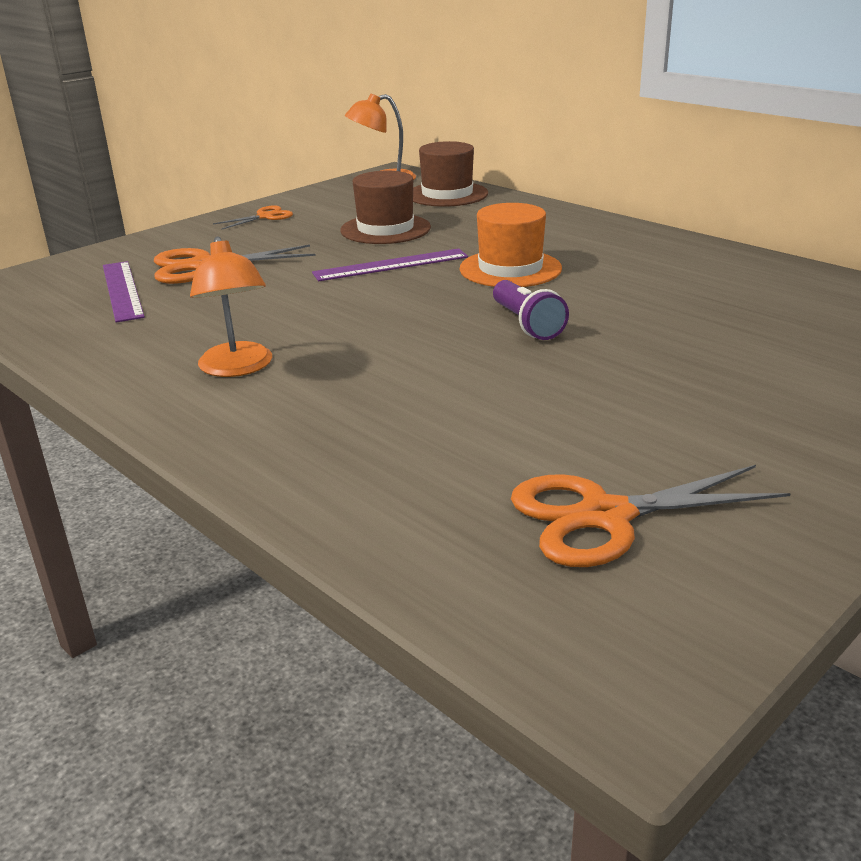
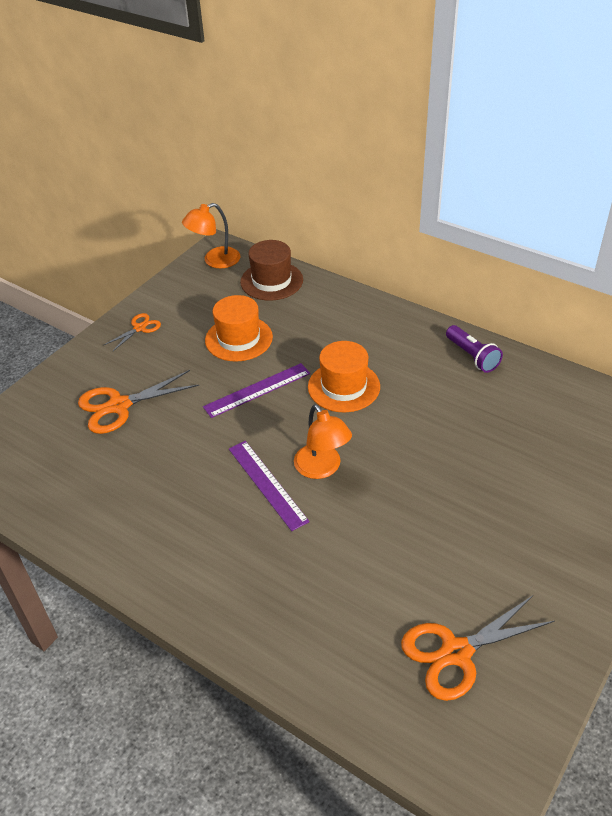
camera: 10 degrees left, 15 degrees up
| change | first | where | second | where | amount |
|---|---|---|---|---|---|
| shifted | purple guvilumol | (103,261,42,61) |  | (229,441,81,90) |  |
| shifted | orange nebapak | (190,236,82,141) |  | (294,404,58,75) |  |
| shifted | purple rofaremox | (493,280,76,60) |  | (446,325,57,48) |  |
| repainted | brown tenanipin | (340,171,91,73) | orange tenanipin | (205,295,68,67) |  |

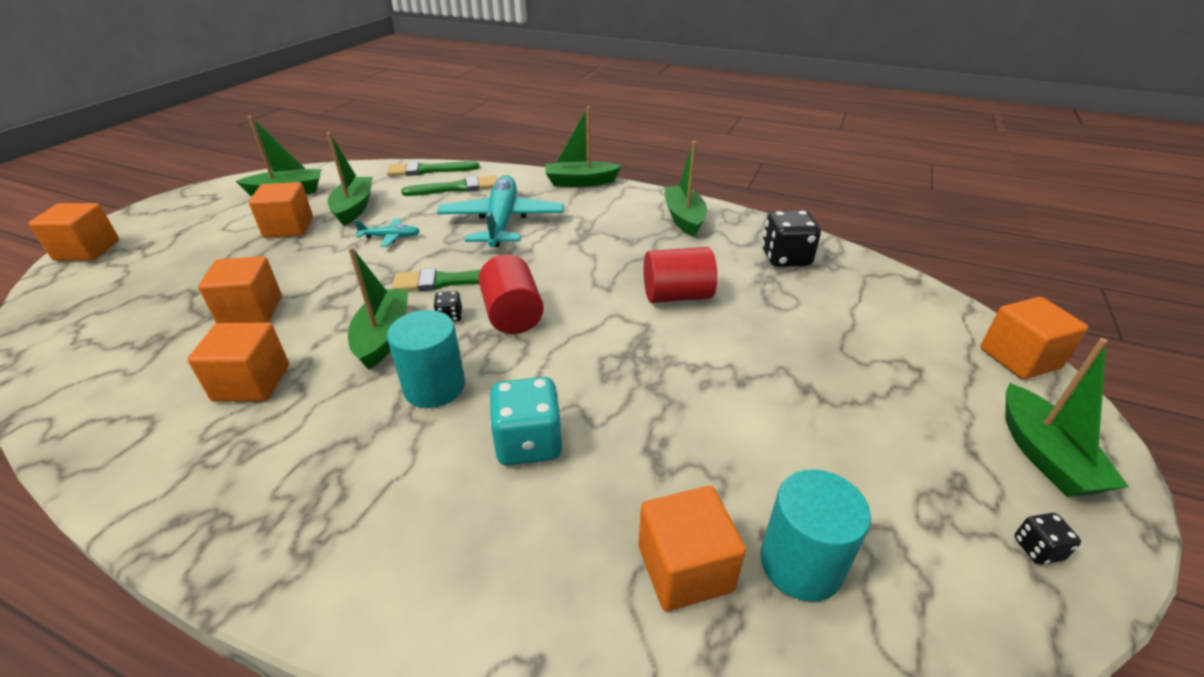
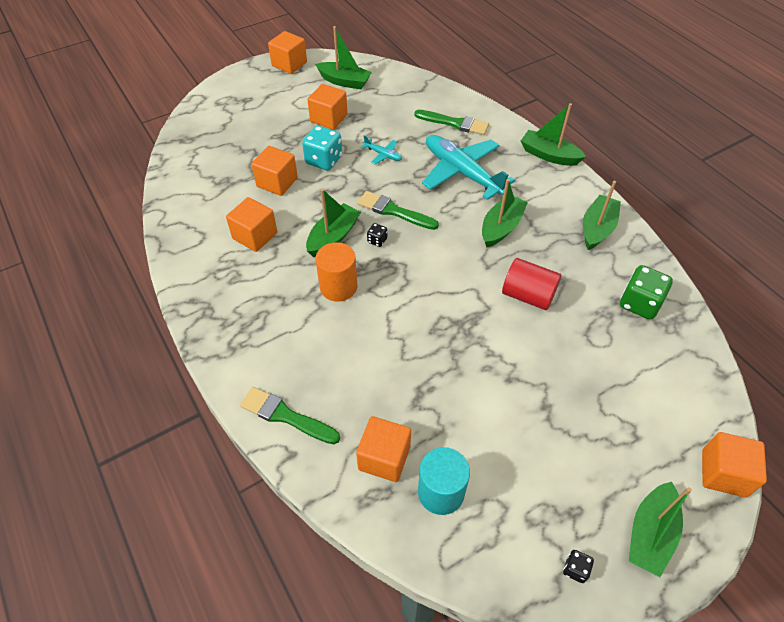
camera: 35 degrees right, 15 degrees up
| change | first | where | second | where | amount |
|---|---|---|---|---|---|
| gone | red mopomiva | (479,254,65,80) |  |  |  |
| shifted | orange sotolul | (28,203,91,58) |  | (268,31,39,43) |  |
| shifted | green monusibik | (327,132,46,94) |  | (482,179,46,69) |  |
| shifted | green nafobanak | (387,161,92,15) |  | (240,387,100,57) |  |
| shifted | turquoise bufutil | (490,377,73,89) |  | (302,126,40,44) |  |
| repainted | turquoise mopomiva | (387,310,78,98) | orange mopomiva | (316,242,41,60) |  |
| repainted | black bufutil | (762,210,59,57) | green bufutil | (620,265,53,54) |  |
| rotated | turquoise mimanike | (437,175,127,72) |  | (422,135,93,65) | 75 degrees counterclockwise |

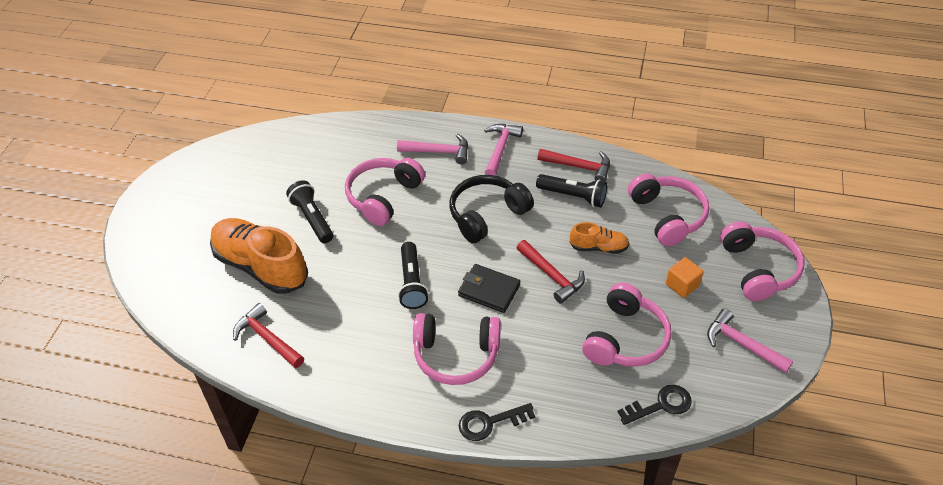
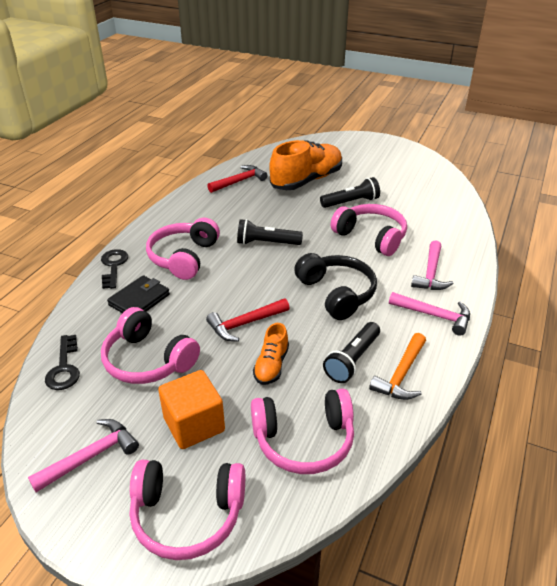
camera: 100 degrees right, 10 degrees down
| change | first | where | second | where | amount |
|---|---|---|---|---|---|
| shifted | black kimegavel | (458,264,62,49) |  | (107,275,63,38) |  |
| repainted | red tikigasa | (537,149,73,33) | orange tikigasa | (369,333,57,67) |  |
| scaled | orange sotolul | (666,257,38,41) |  | (158,370,67,79) | x1.61 |

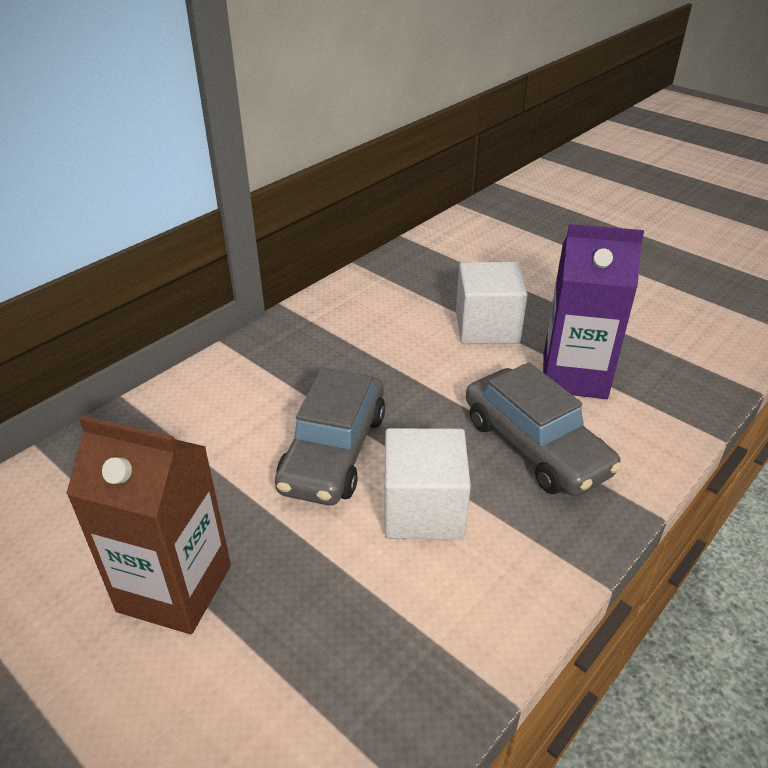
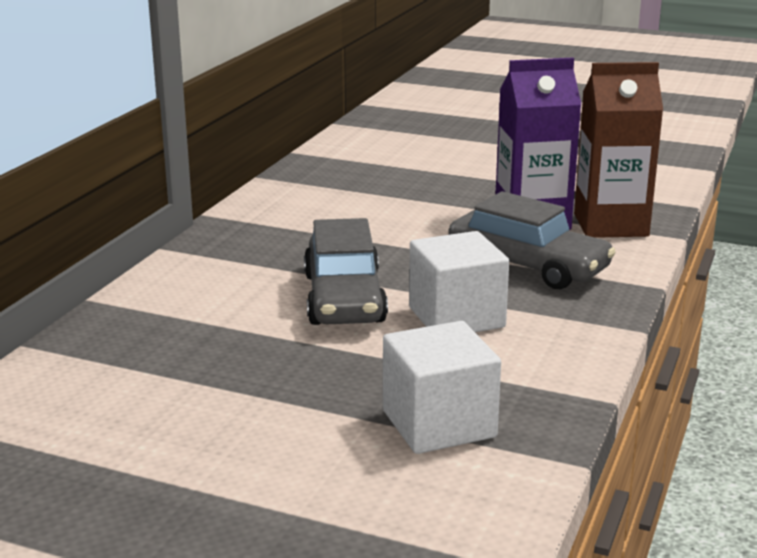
camera: 20 degrees left, 15 degrees down
| change | first | where | second | where | amount |
|---|---|---|---|---|---|
| shifted | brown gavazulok | (66,415,165,219) |  | (574,62,89,176) |  |
| shifted | white sotolul | (456,262,72,82) |  | (383,321,118,133) |  |

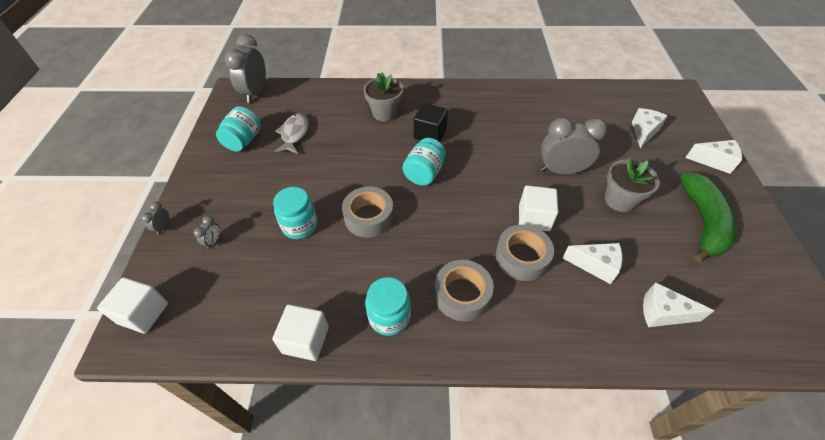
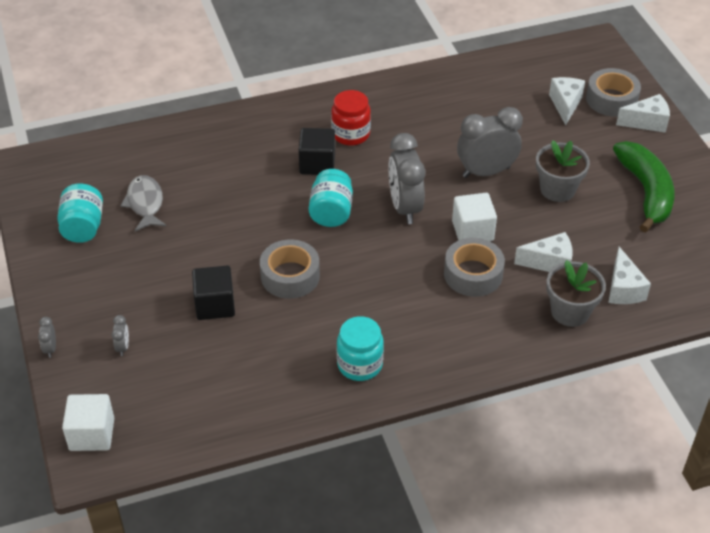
camera: 20 degrees left, 5 degrees down
| change | first | where | second | where | amount |
|---|---|---|---|---|---|
| gone | white sotolul | (272,304,57,57) |  |  |  |
| new |  |  | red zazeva | (331,90,40,56) |  |
| shifted | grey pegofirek | (225,34,41,69) |  | (388,133,37,91) |  |
| shifted | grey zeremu | (363,72,41,50) |  | (546,260,60,67) |  |
| shifted | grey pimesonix | (434,260,60,61) |  | (586,68,55,49) |  |
| swapped | turquoise zazeva | (273,187,45,52) | black sotolul | (192,266,43,54) |  |
| rotated | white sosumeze | (643,282,71,45) |  | (608,247,43,57) | 90 degrees counterclockwise |

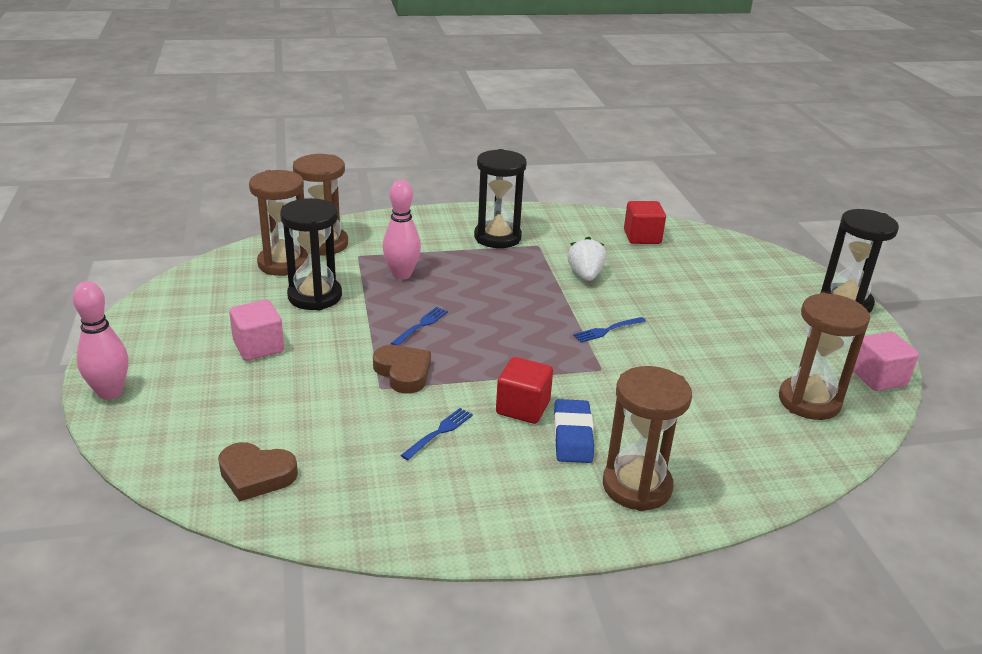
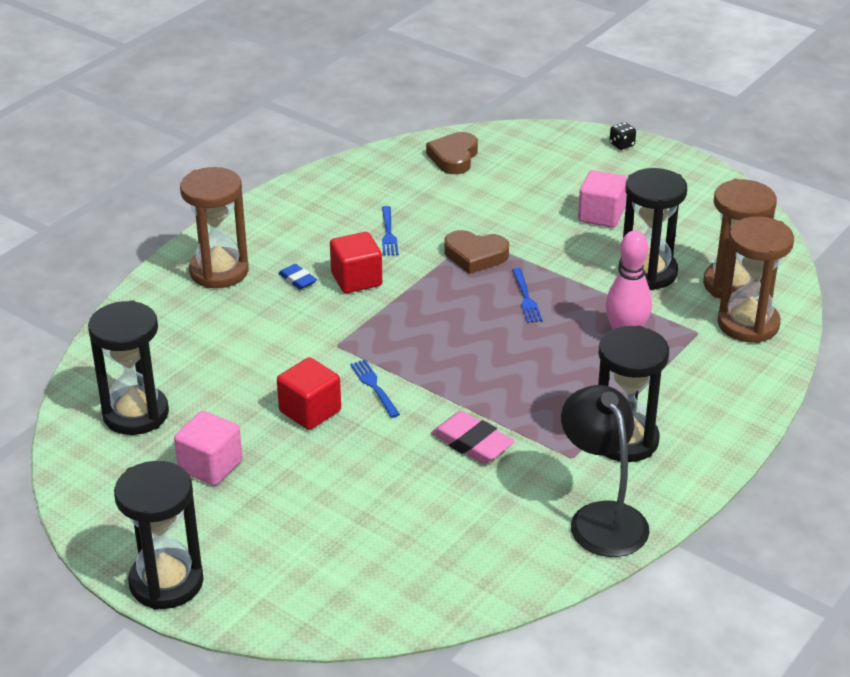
camera: 140 degrees right, 5 degrees up
| change | first | where | second | where | amount |
|---|---|---|---|---|---|
| new |  |  | black nebapak | (561,385,89,172) |  |
| shifted | red sotolul | (624,201,42,43) |  | (277,357,64,73) |  |
| shifted | pink sotolul | (853,332,66,59) |  | (174,411,68,75) |  |
| swapped | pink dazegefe | (73,281,55,119) | black bufutil | (609,122,27,28) |  |
| swapped | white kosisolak | (567,236,39,45) | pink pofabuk | (431,411,83,53) |  |
| repainted | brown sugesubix | (779,293,91,127) | black sugesubix | (88,300,81,135) |  |
| rotated | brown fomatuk | (218,442,80,59) |  | (426,132,52,42) | 45 degrees counterclockwise |
| rotated | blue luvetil | (573,317,73,26) |  | (350,360,50,58) | 45 degrees counterclockwise |
| scaled | blue pofabuk | (554,399,40,64) |  | (278,264,39,25) | x0.58 |

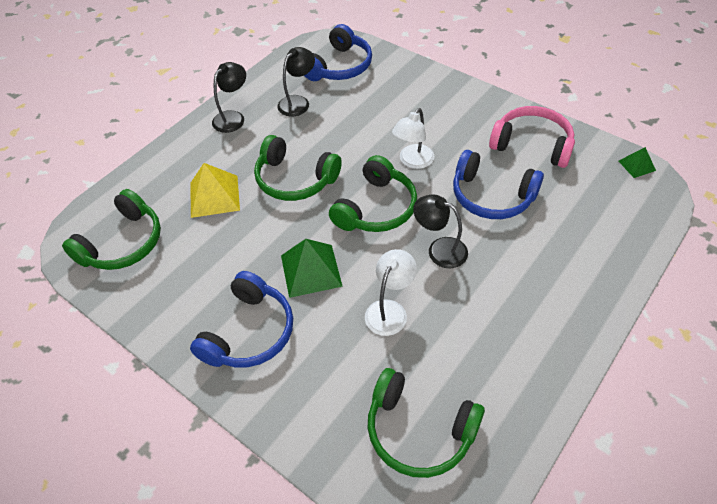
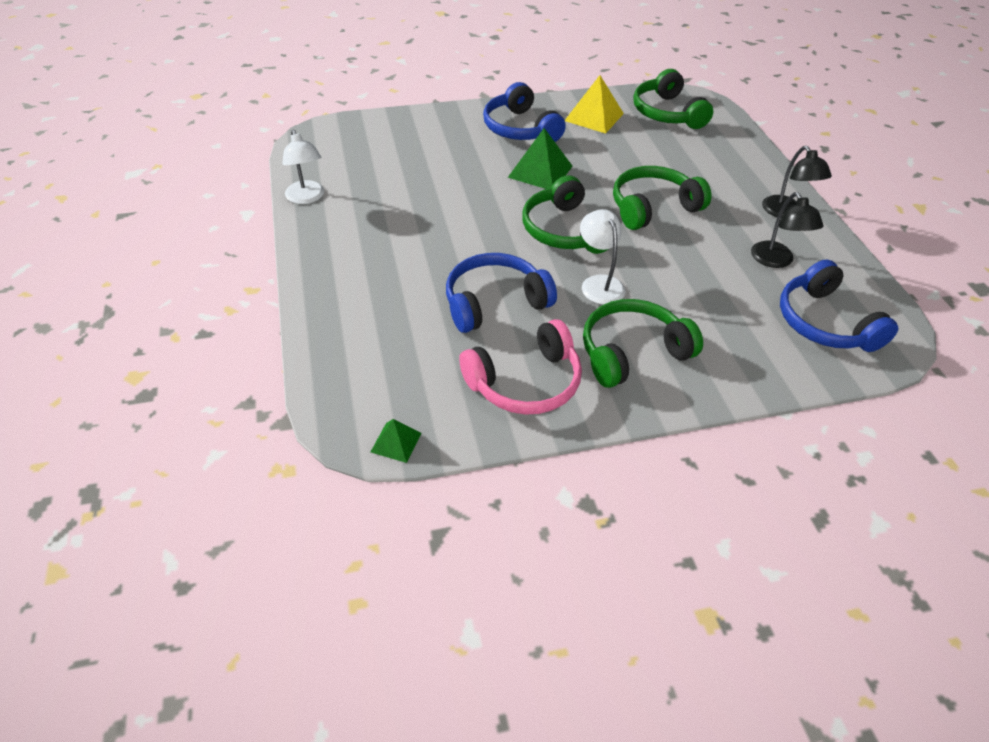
camera: 125 degrees right, 5 degrees down
| change | first | where | second | where | amount |
|---|---|---|---|---|---|
| gone | black nebapak | (413,194,55,74) |  |  |  |
| shifted | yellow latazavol | (190,163,50,55) |  | (565,75,59,59) |  |
| shifted | white nebapak | (365,249,52,87) |  | (282,130,42,74) |  |
| shifted | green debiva | (368,368,117,110) |  | (583,299,120,89) |  |

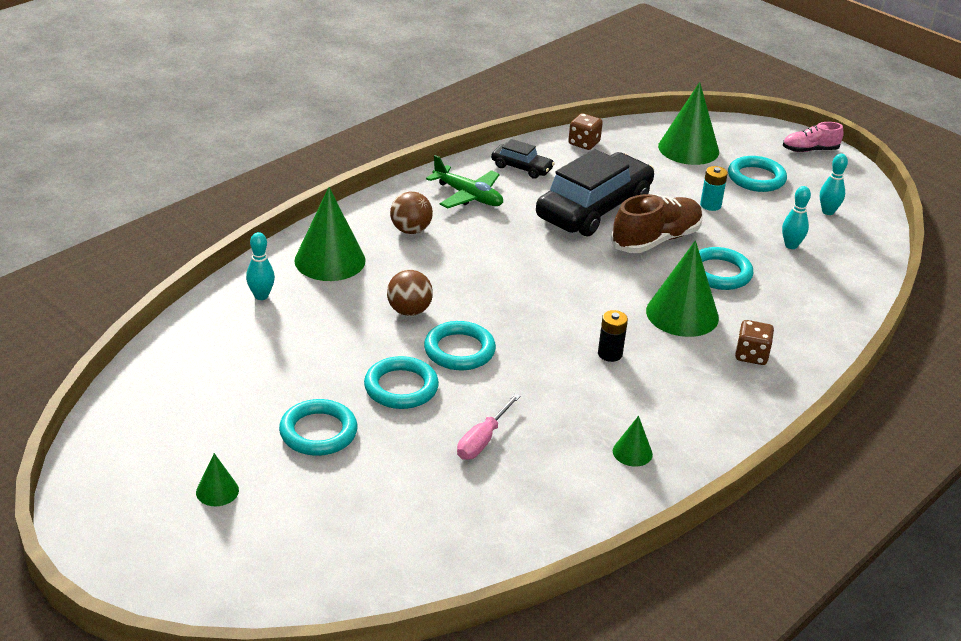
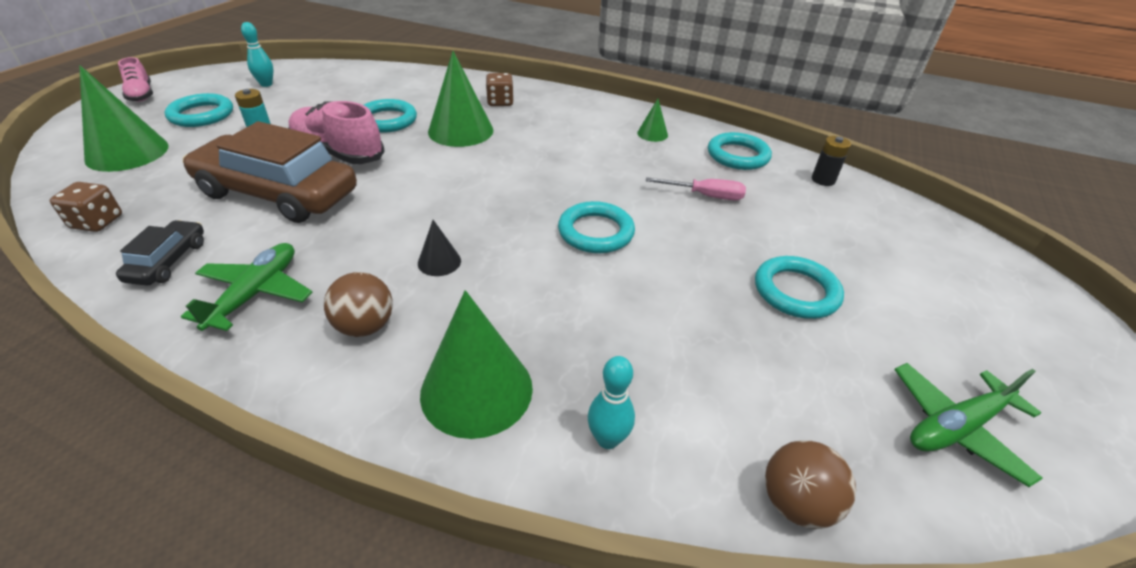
camera: 110 degrees left, 5 degrees up
| change | first | where | second | where | amount |
|---|---|---|---|---|---|
| gone | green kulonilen | (196,453,43,53) |  |  |  |
| gone | turquoise dazegefe | (782,186,29,63) |  |  |  |
| new |  |  | black kulonilen | (418,220,43,56) |  |
| new |  |  | green mimanike | (894,363,149,124) |  |
| shifted | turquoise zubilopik | (364,356,75,53) |  | (708,132,64,38) |  |
| shifted | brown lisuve | (387,270,46,46) |  | (765,440,91,89) |  |
| shifted | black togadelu | (598,310,30,52) |  | (812,136,39,50) |  |
| repainted | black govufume | (536,149,118,87) | brown govufume | (183,121,174,102) |  |
| repainted | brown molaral | (611,194,92,59) | pink molaral | (288,101,97,63) |  |

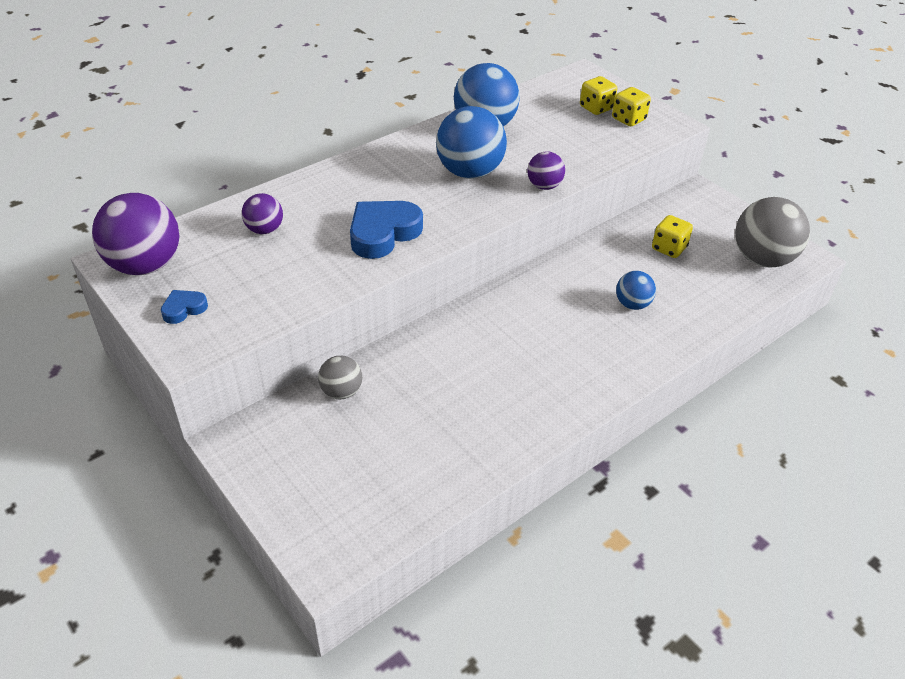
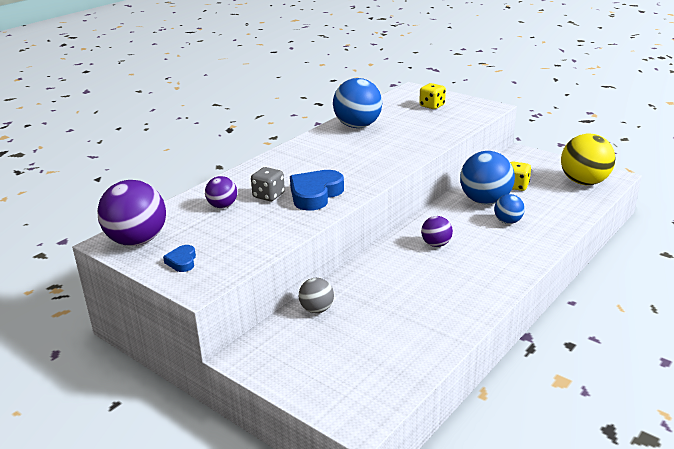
camera: 10 degrees left, 15 degrees down
| change | first | where | second | where | amount |
|---|---|---|---|---|---|
| gone | yellow bufutil | (612,87,39,39) |  |  |  |
| new |  |  | grey bufutil | (251,167,34,34) |  |
| shifted | blue lisuve | (436,106,71,73) |  | (460,151,55,54) |  |
| shifted | purple lisuve | (527,152,38,38) |  | (421,216,32,31) |  |
| repainted | grey lisuve | (735,197,75,70) | yellow lisuve | (561,133,54,52) |  |
| rotated | blue fomatuk | (161,290,47,34) |  | (163,245,33,27) | 45 degrees counterclockwise |

